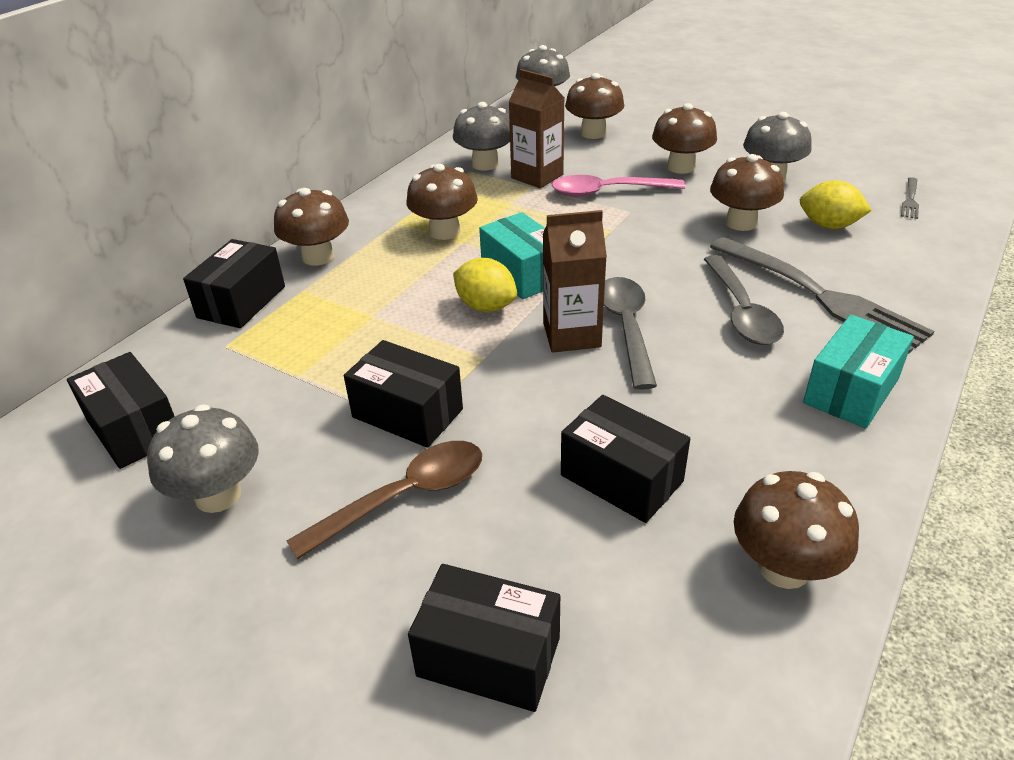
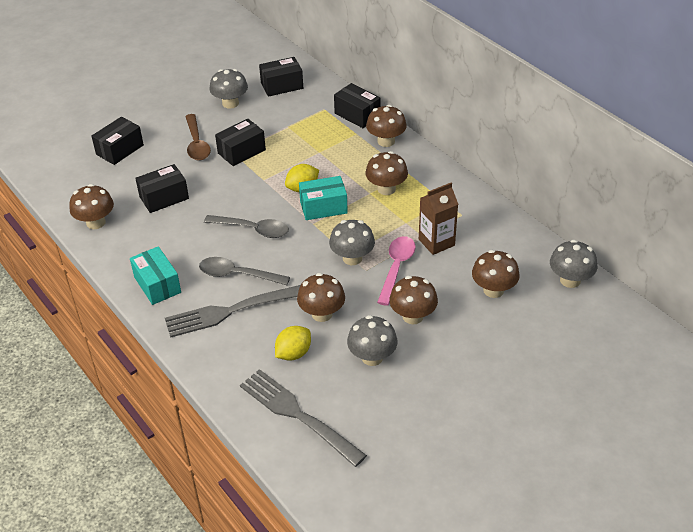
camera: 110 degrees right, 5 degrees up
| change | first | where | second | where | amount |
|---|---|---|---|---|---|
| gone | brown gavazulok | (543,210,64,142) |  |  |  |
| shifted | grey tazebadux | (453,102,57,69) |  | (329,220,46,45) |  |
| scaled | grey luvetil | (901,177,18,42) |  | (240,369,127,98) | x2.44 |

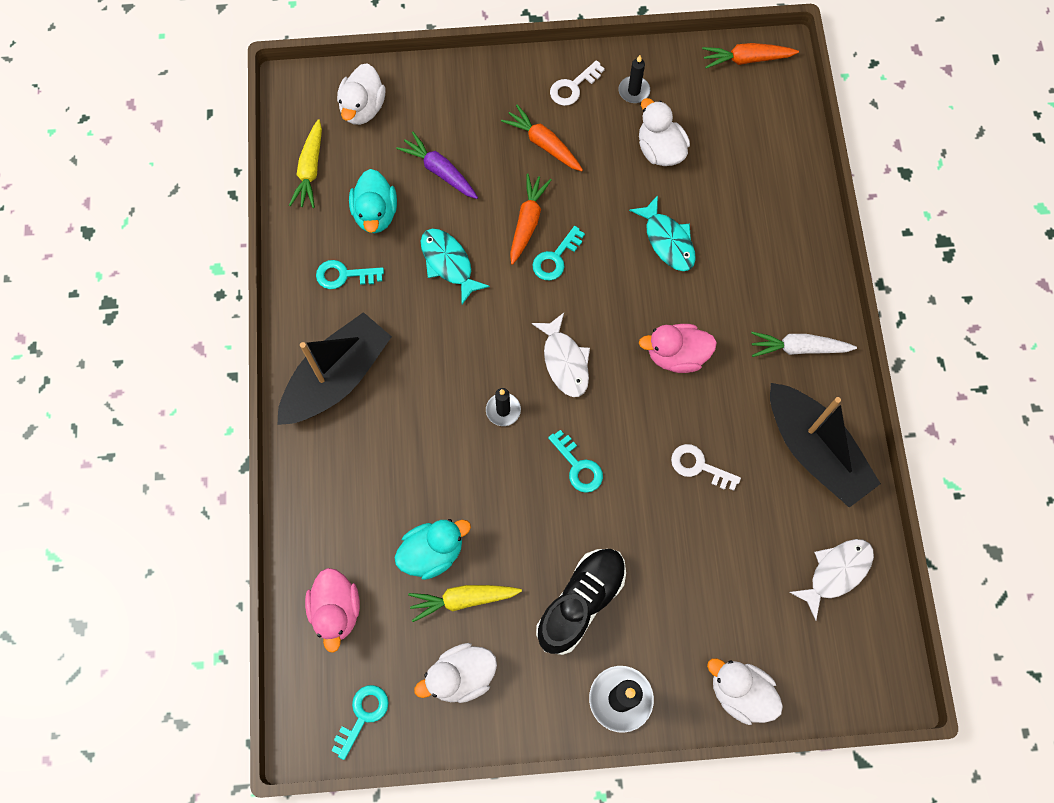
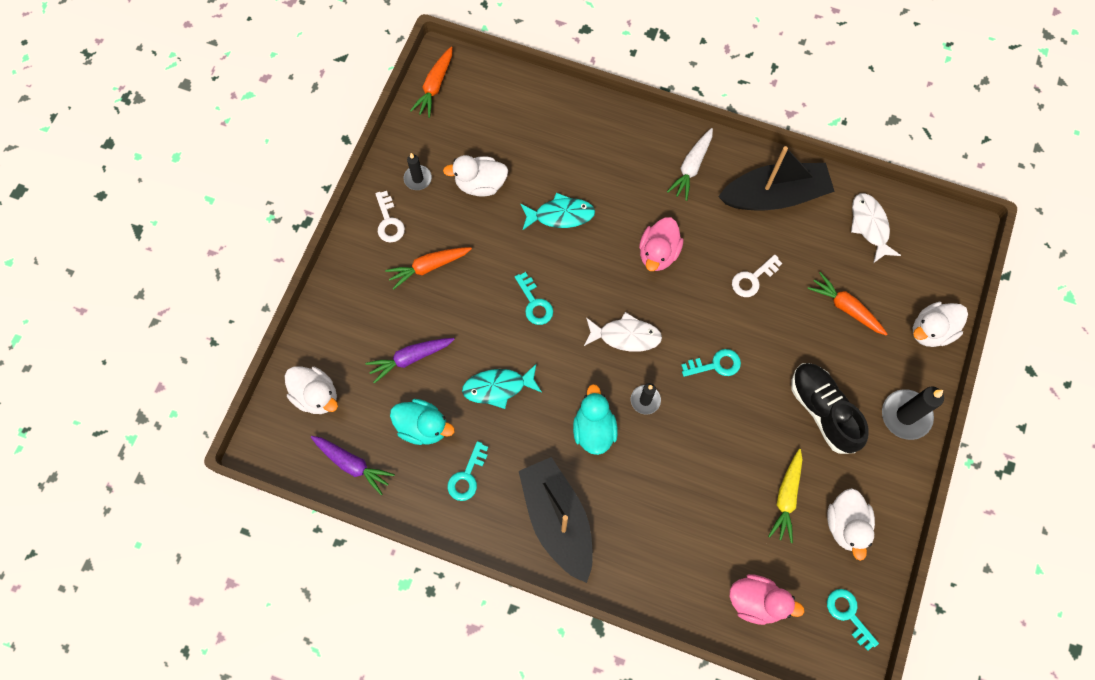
camera: 65 degrees left, 0 degrees up
| change | first | where | second | where | amount |
|---|---|---|---|---|---|
| shifted | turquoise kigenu | (394,519,77,61) |  | (573,384,45,71) |  |
| shifted | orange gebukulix | (510,174,41,91) |  | (807,272,81,64) |  |
| repainted | yellow gebukulix | (289,119,33,89) | purple gebukulix | (311,436,84,59) |  |

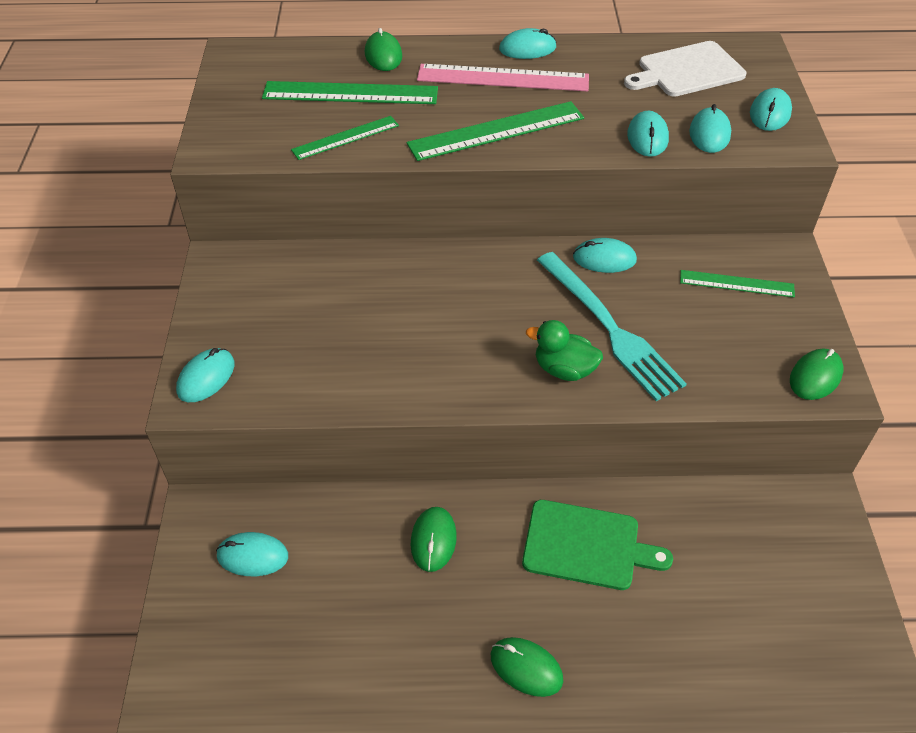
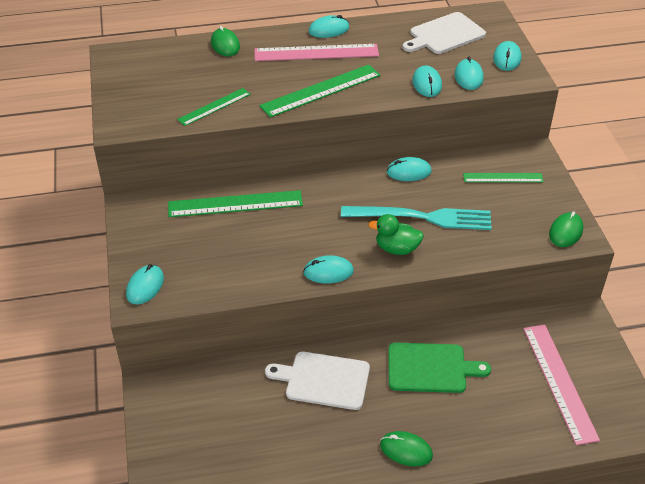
camera: 10 degrees left, 5 degrees down
| change | first | where | second | where | amount |
|---|---|---|---|---|---|
| new |  |  | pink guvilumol | (523,325,77,120) |  |
| shifted | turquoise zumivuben | (216,532,72,44) |  | (303,255,51,29) |  |
| shifted | green guvilumol | (262,81,176,23) |  | (168,190,135,27) |  |
| swapped | green zumivuben | (410,507,47,65) | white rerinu | (265,352,105,58) |  |
| rotated | turquoise luvetil | (537,252,150,149) |  | (341,206,151,24) | 45 degrees counterclockwise |

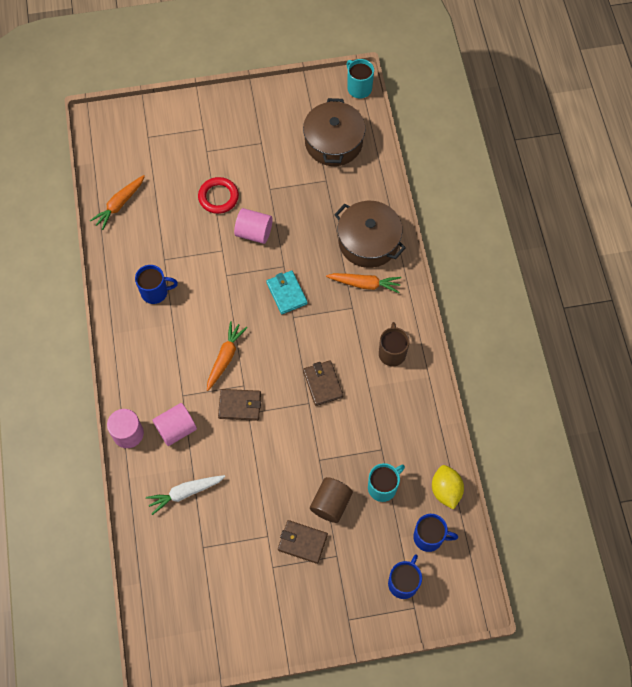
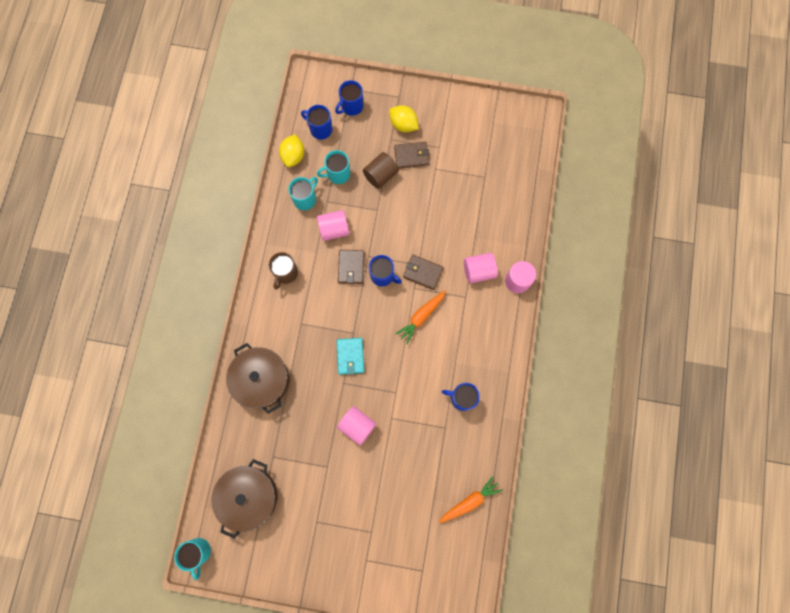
camera: 160 degrees left, 10 degrees up
| change | first | where | second | where | amount |
|---|---|---|---|---|---|
| gone | white gebukulix | (146,475,79,40) |  |  |  |
| gone | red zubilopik | (198,177,41,37) |  |  |  |
| gone | orange gebukulix | (326,273,75,20) |  |  |  |
| new |  |  | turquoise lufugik | (288,177,30,33) |  |
| new |  |  | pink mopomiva | (317,210,32,31) |  |
| new |  |  | blue lufugik | (369,255,33,31) |  |
| new |  |  | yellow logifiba | (389,105,30,27) |  |
| rotated | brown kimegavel | (278,520,50,44) |  | (394,142,35,27) | 45 degrees counterclockwise |

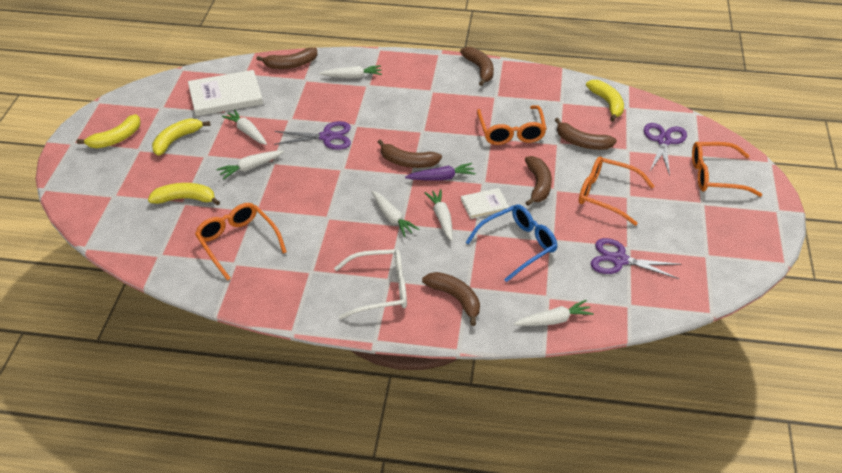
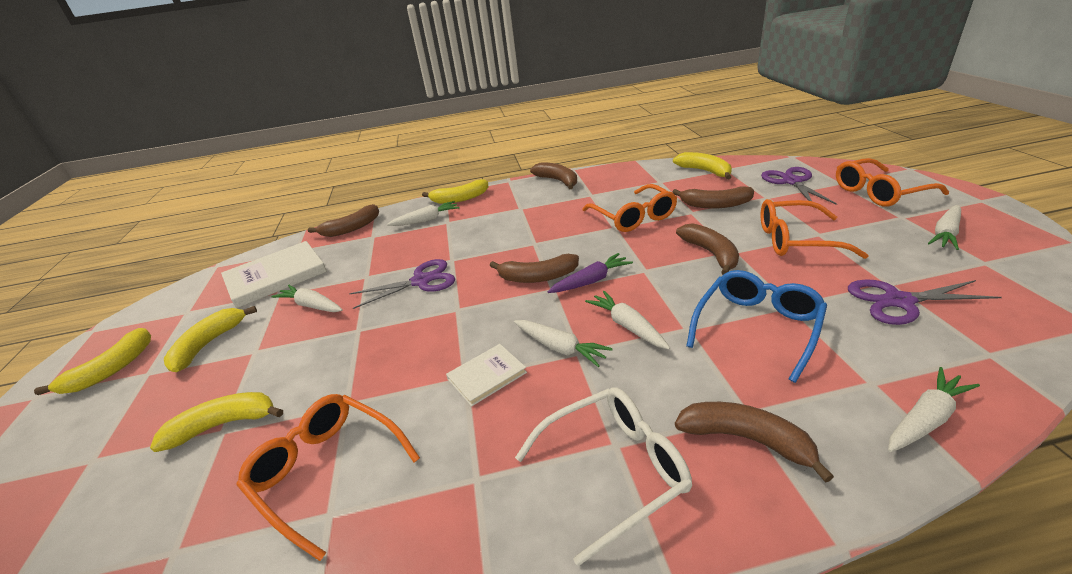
camera: 15 degrees left, 10 degrees down
| change | first | where | second | where | amount |
|---|---|---|---|---|---|
| new |  |  | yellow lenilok | (422,179,66,25) |  |
| shifted | white gebukulix | (217,150,67,30) |  | (928,205,33,45) |  |
| shifted | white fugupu | (461,188,48,31) |  | (446,344,81,63) |  |

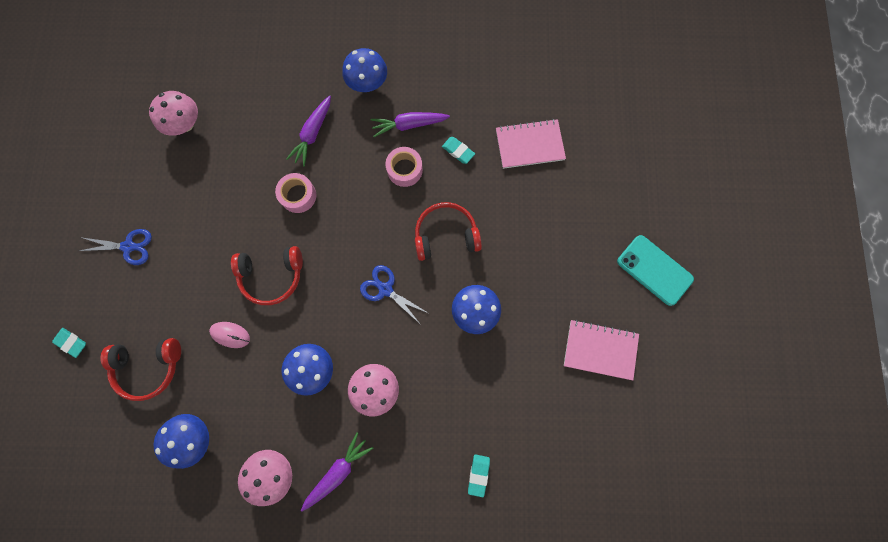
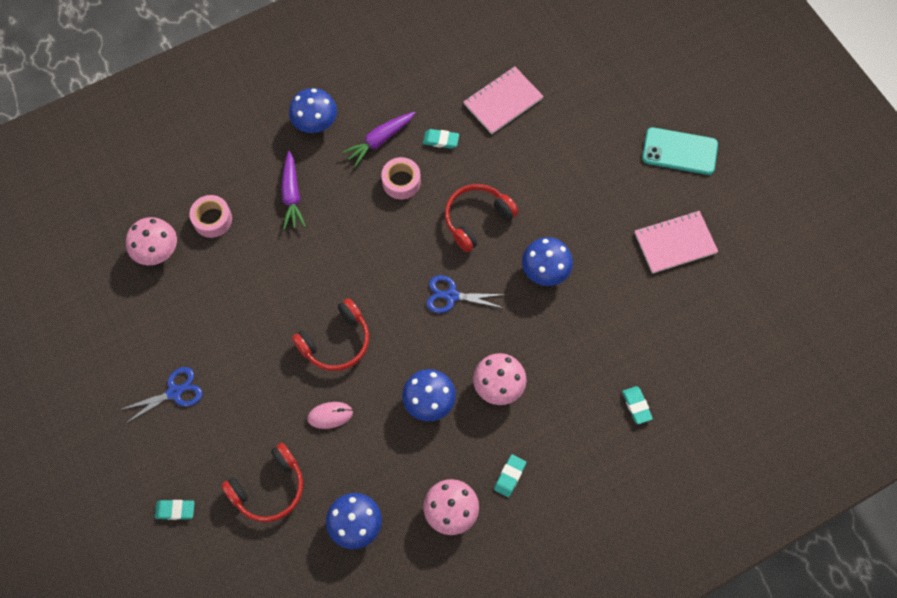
camera: 30 degrees left, 10 degrees down
| change | first | where | second | where | amount |
|---|---|---|---|---|---|
| shifted | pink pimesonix | (275,173,41,40) |  | (189,195,43,43) |  |
| swapped | purple gebukulix | (301,432,73,80) | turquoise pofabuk | (494,454,32,43) |  |

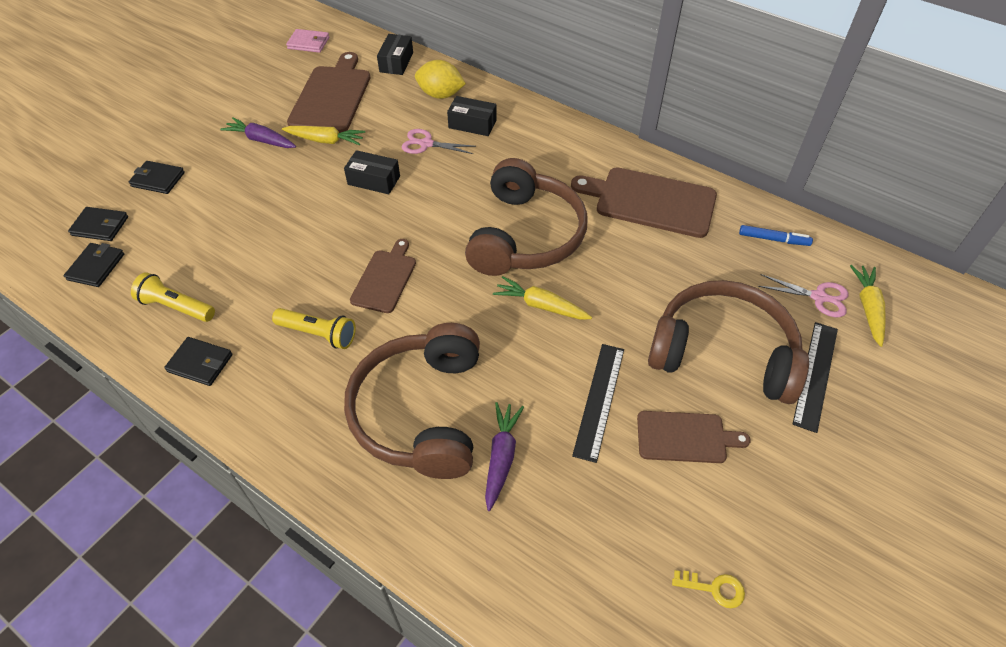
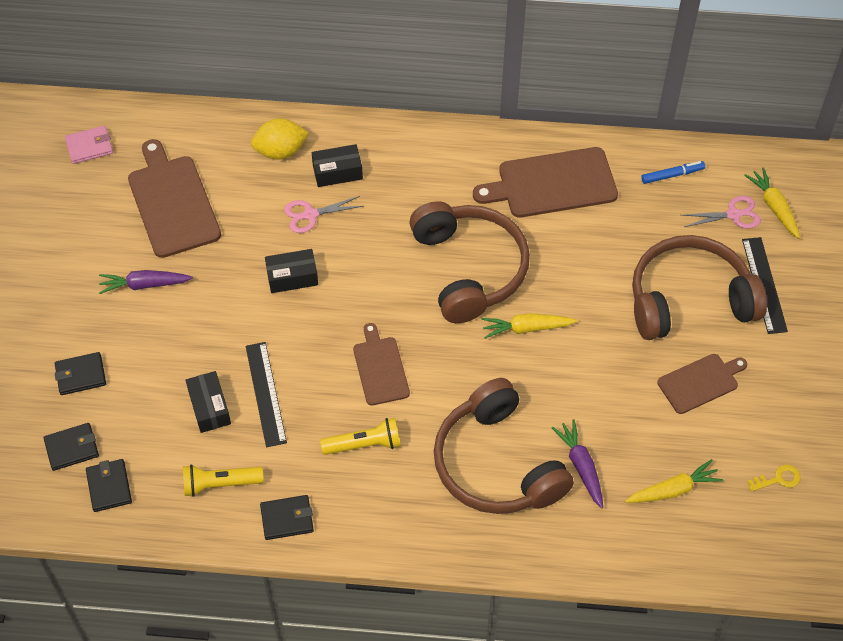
camera: 30 degrees left, 5 degrees up
| change | first | where | second | where | amount |
|---|---|---|---|---|---|
| shifted | yellow gebukulix | (282,126,83,19) |  | (625,459,98,44) |  |
| shifted | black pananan | (377,34,36,41) |  | (185,371,46,62) |  |
| shifted | black guvilumol | (572,344,52,119) |  | (246,342,41,105) |  |

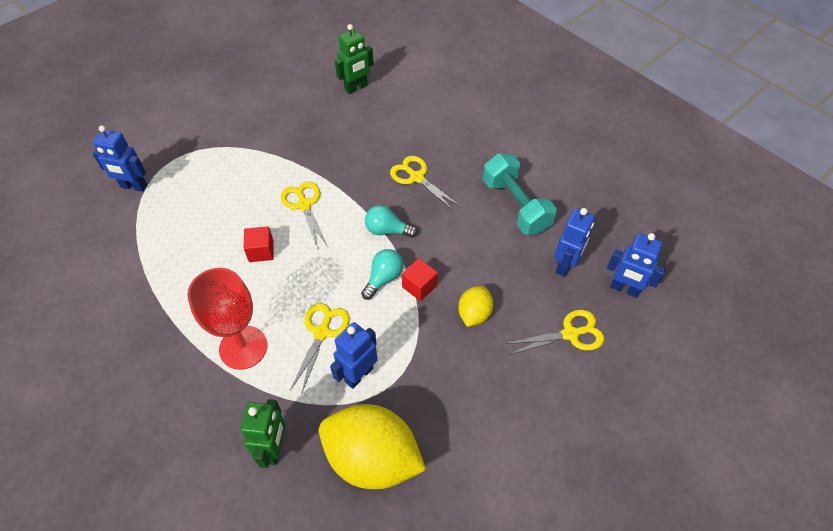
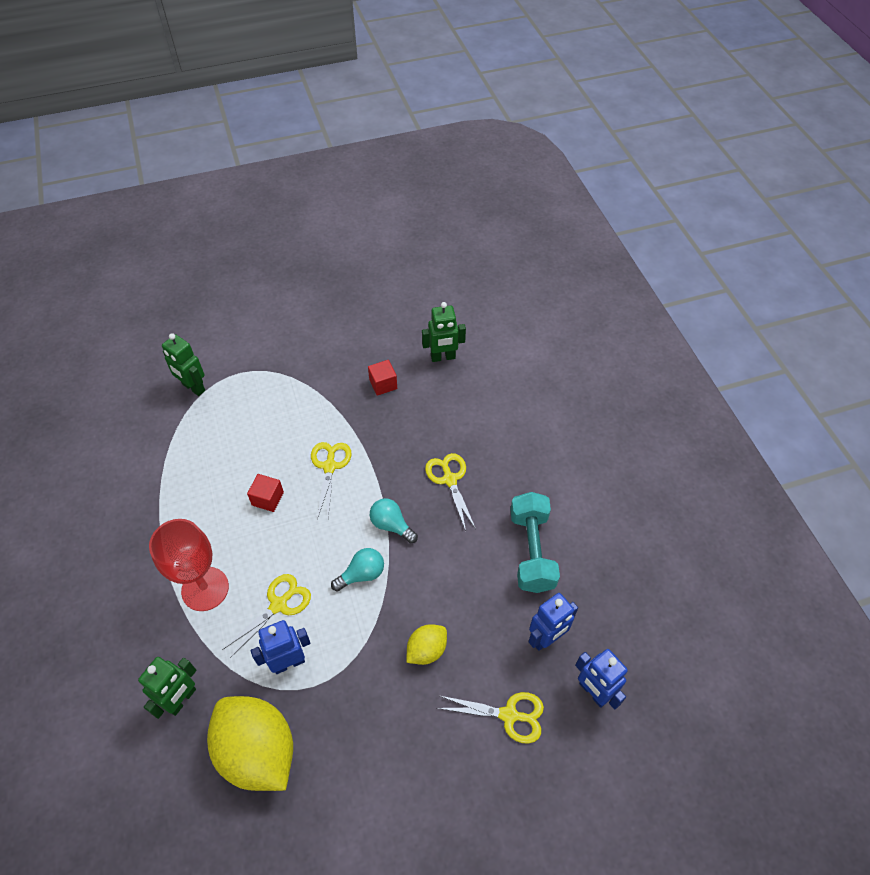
camera: 25 degrees right, 0 degrees up
| change | first | where | second | where | amount |
|---|---|---|---|---|---|
| shifted | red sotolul | (402,258,36,43) |  | (368,360,29,36) |  |
| repainted | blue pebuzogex | (93,125,54,67) | green pebuzogex | (162,333,43,63) |  |

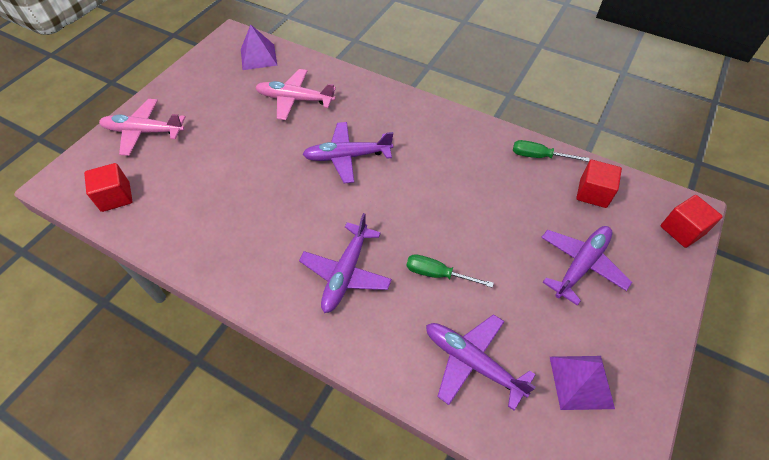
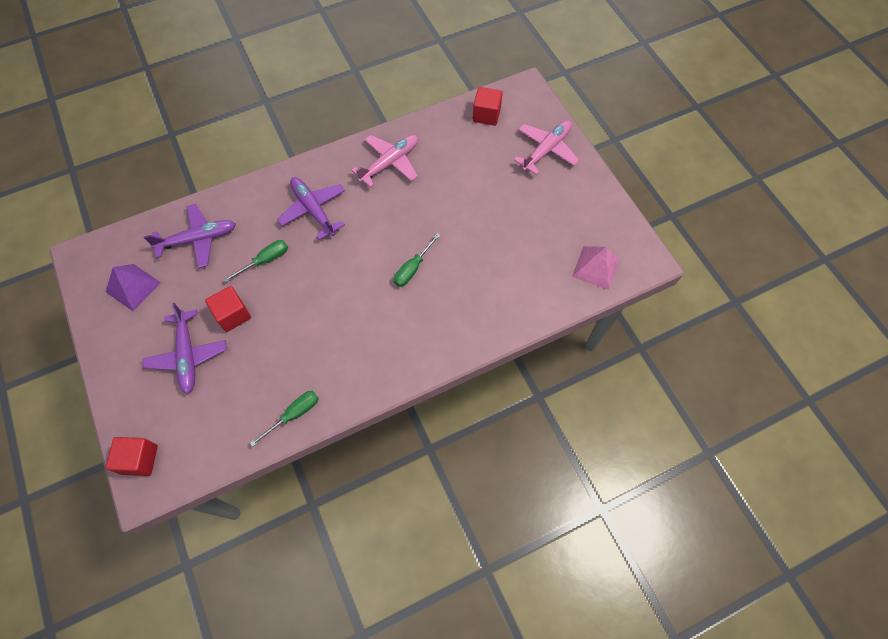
camera: 125 degrees right, 10 degrees up
| change | first | where | second | where | amount |
|---|---|---|---|---|---|
| shifted | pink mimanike | (255,69,81,51) |  | (352,135,66,53) |  |
| shifted | red sotolul | (576,160,46,48) |  | (205,286,46,46) |  |
| swapped | purple mimanike | (302,122,91,61) | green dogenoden | (394,233,46,54) |  |
| repainted | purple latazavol | (241,24,36,46) | pink latazavol | (572,246,47,44) |  |

